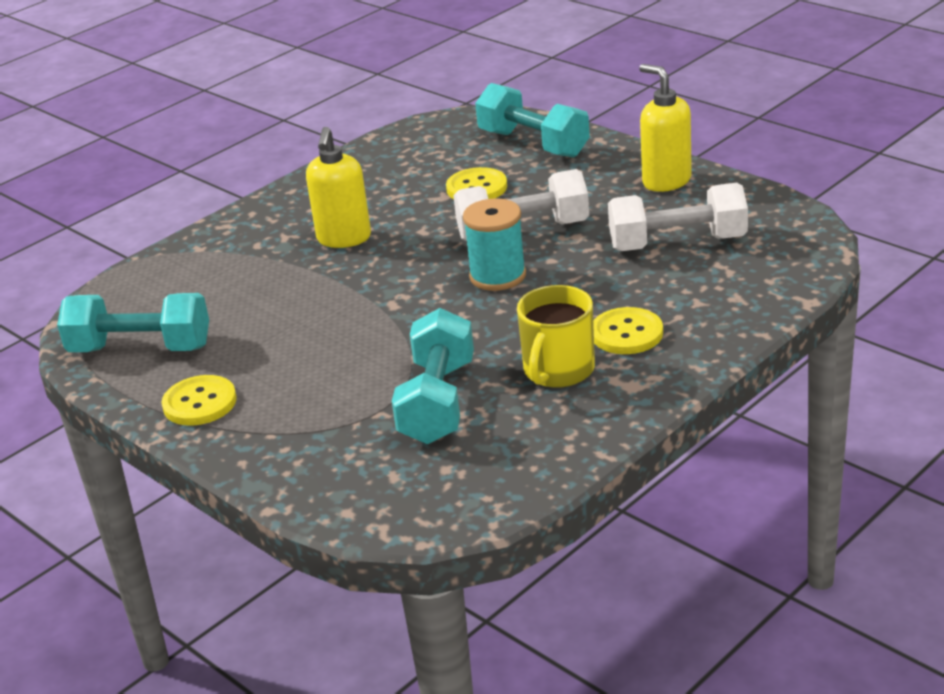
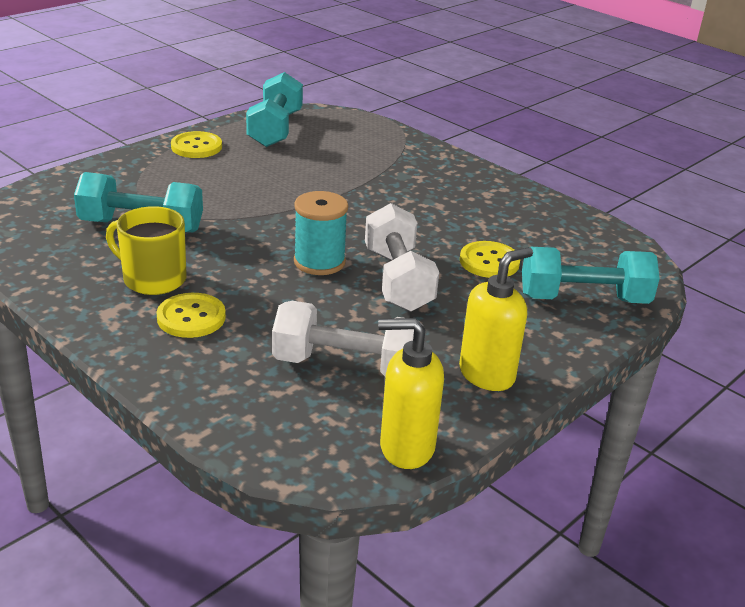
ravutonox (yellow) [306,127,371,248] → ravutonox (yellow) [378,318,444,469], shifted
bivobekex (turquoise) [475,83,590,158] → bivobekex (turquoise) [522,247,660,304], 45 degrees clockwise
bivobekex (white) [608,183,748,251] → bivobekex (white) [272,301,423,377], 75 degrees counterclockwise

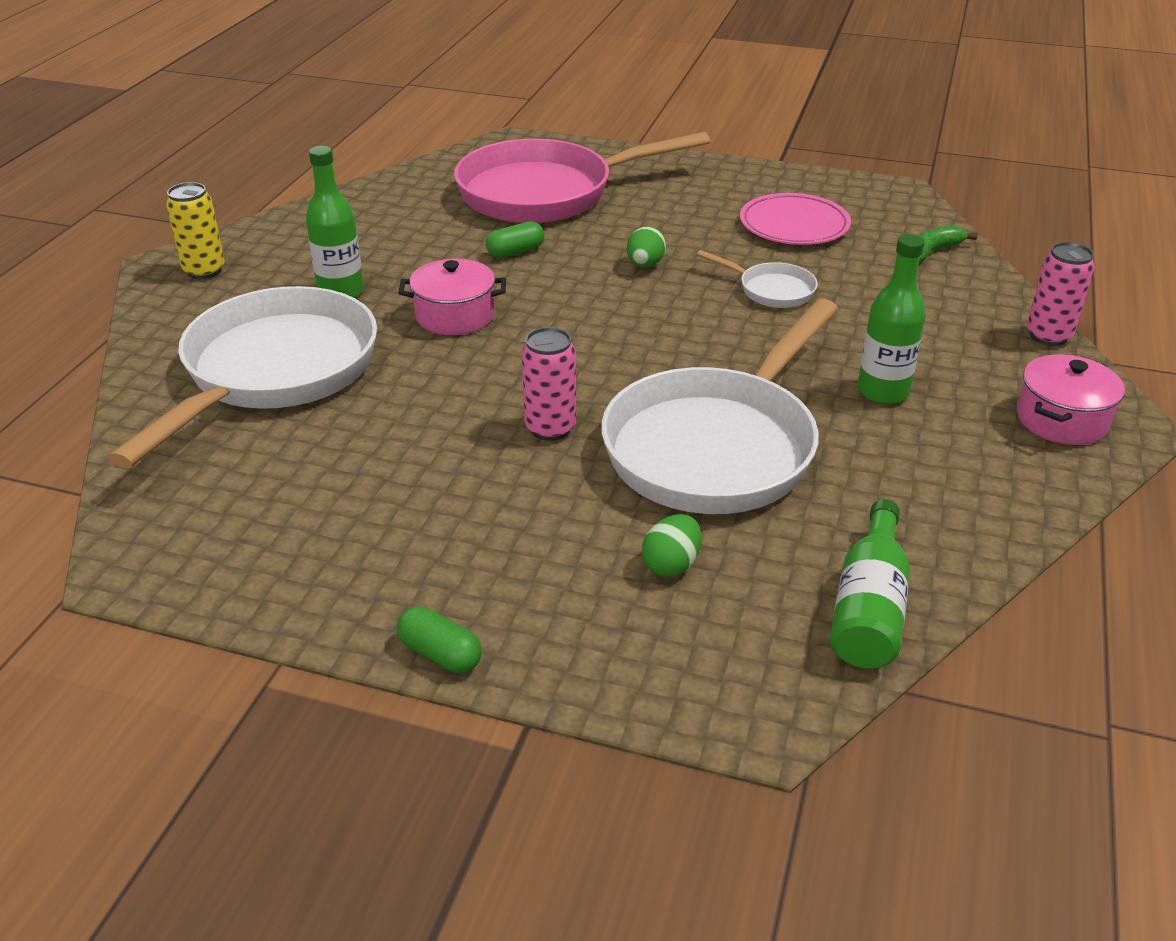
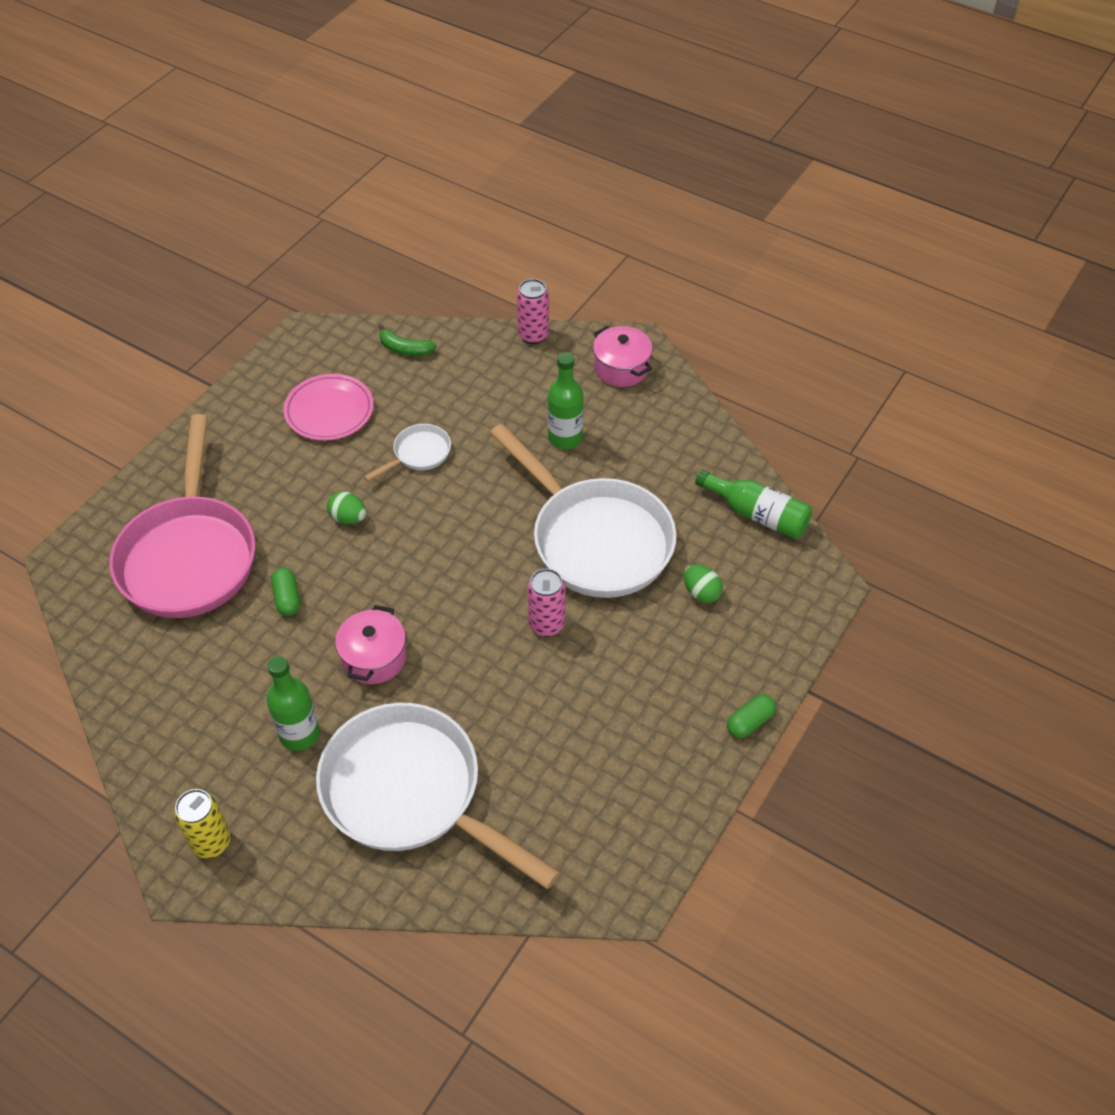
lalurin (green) [918,225,978,263] → lalurin (green) [378,324,437,356], 45 degrees counterclockwise

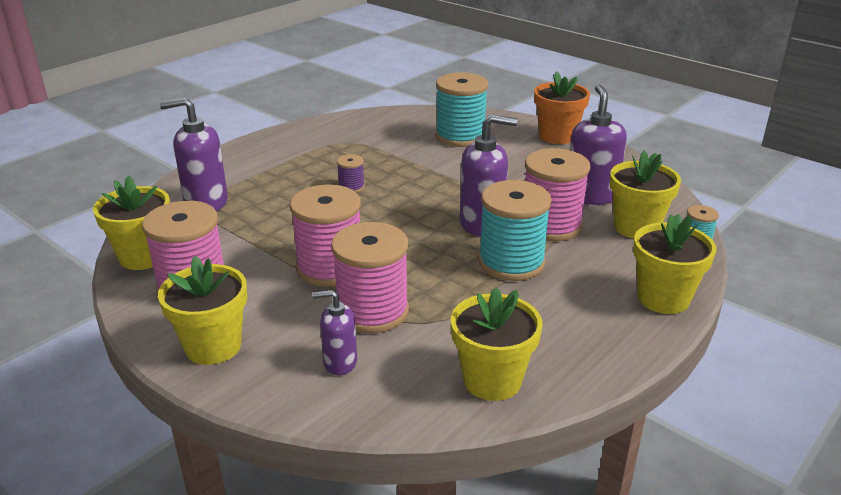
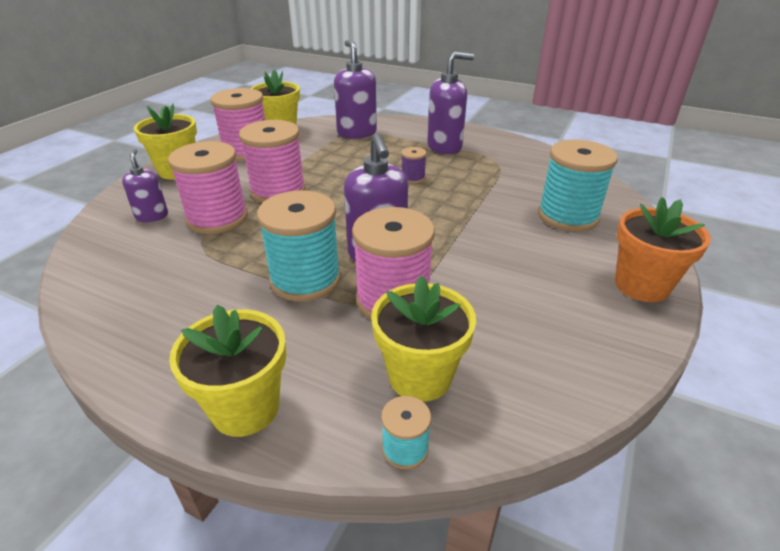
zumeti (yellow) [451,287,543,401] → -
ravutonox (purple) [570,85,627,205] → ravutonox (purple) [427,52,474,154], shifted

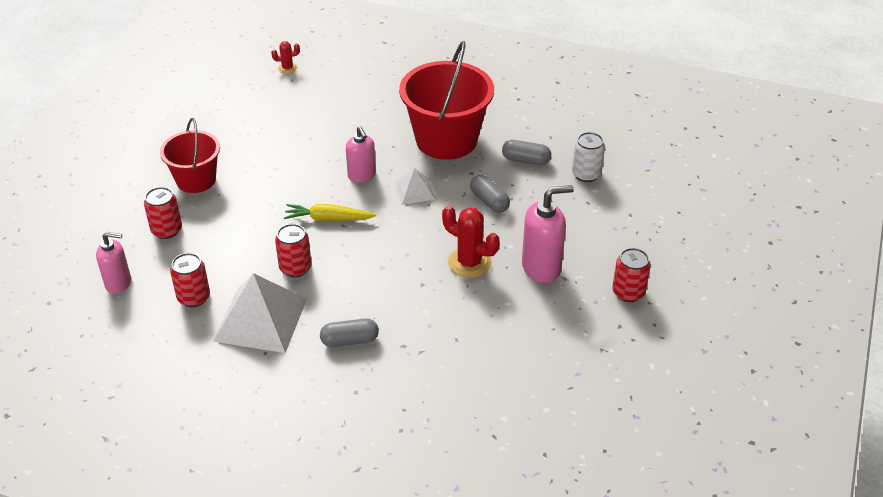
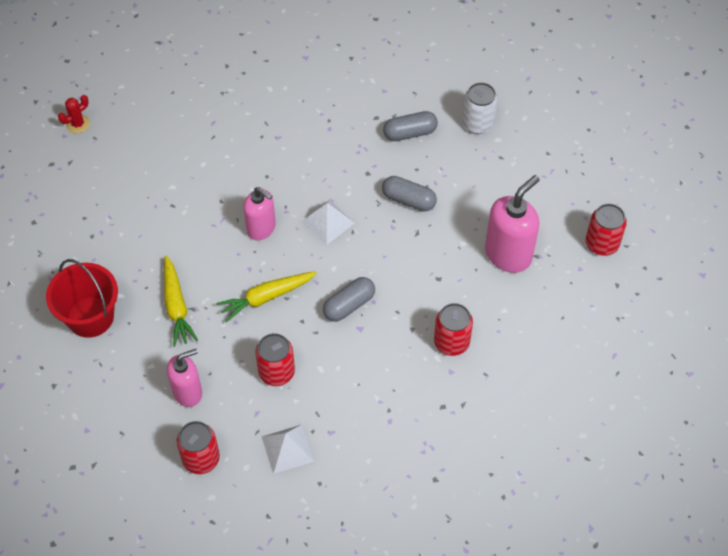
ravutonox (pink) [96,232,131,294] → ravutonox (pink) [167,349,202,407], shifted
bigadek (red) [144,187,182,239] → bigadek (red) [434,303,473,356], shifted
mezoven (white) [213,273,307,353] → mezoven (white) [262,425,314,474], x0.52
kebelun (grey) [320,318,379,347] → kebelun (grey) [323,277,375,322], shifted
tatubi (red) [399,41,494,160] → -
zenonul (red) [442,206,500,278] → -
- → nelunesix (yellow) [164,255,198,347]

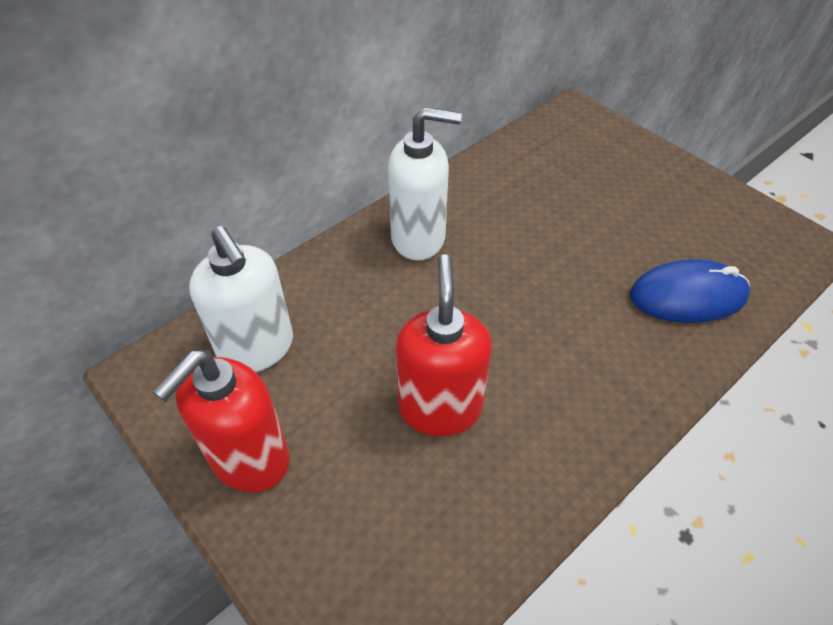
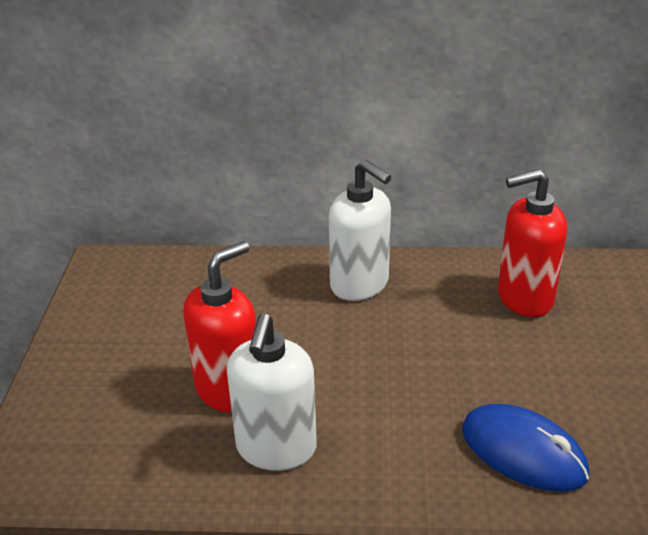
ravutonox (red) [153,350,290,492] → ravutonox (red) [498,169,567,317], shifted
ravutonox (white) [189,226,293,372] → ravutonox (white) [227,313,317,471], shifted

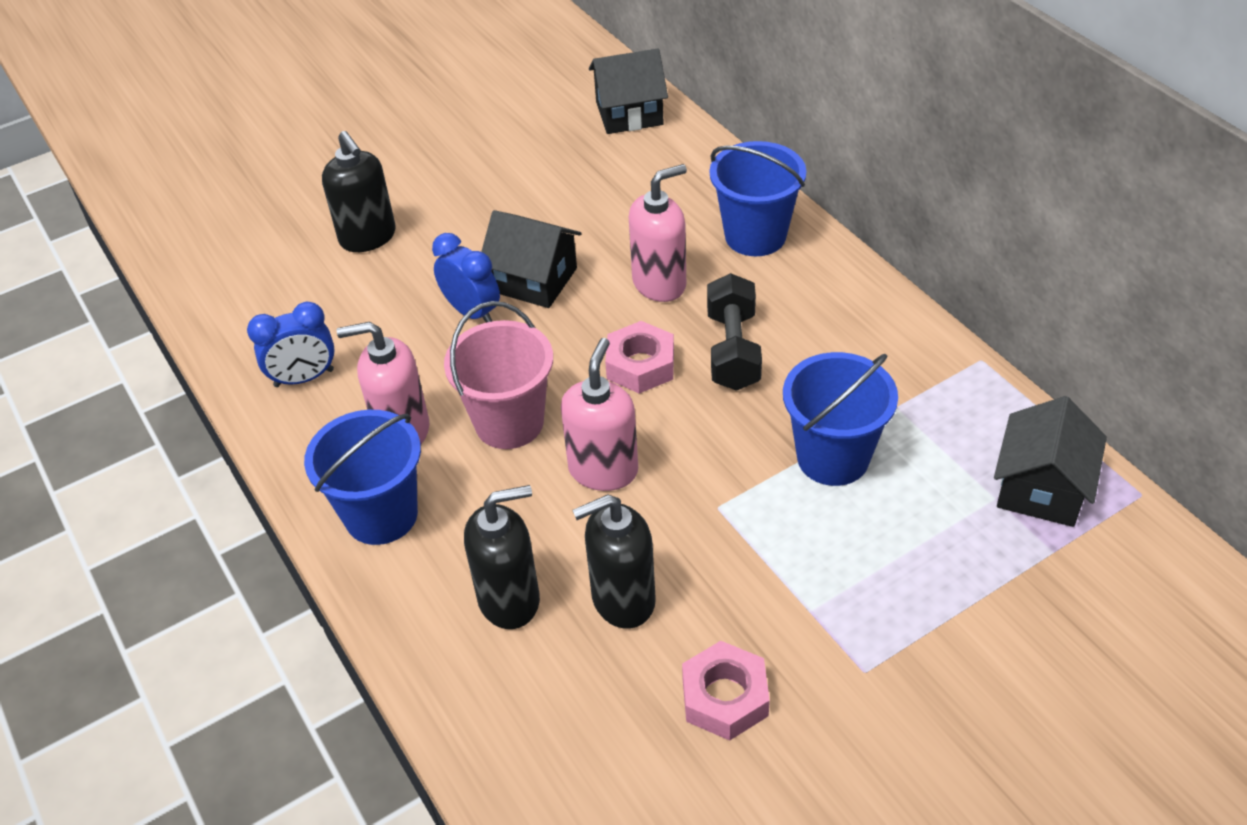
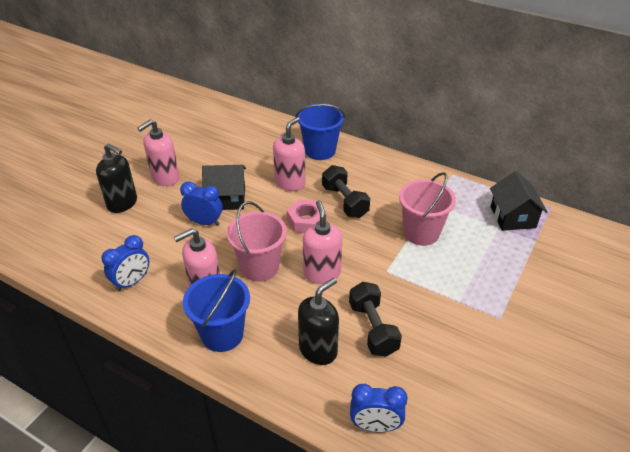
ravutonox (black) [572,495,656,629] → bivobekex (black) [349,282,402,357]
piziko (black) [589,48,668,134] → -
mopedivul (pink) [682,641,770,741] → -
tatubi (blue) [783,352,898,486] → tatubi (pink) [399,172,456,246]
- → ravutonox (pink) [138,119,179,186]
- → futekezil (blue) [350,384,408,432]

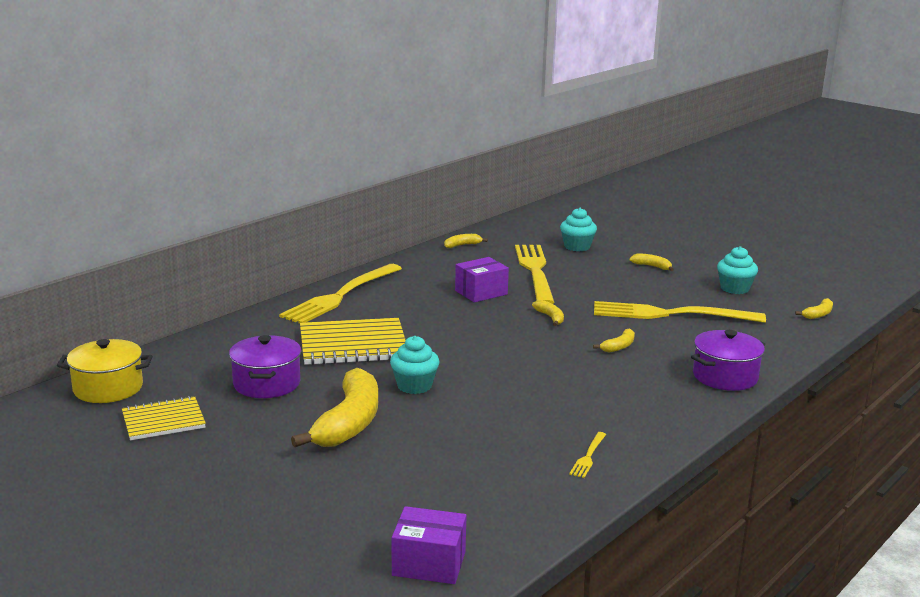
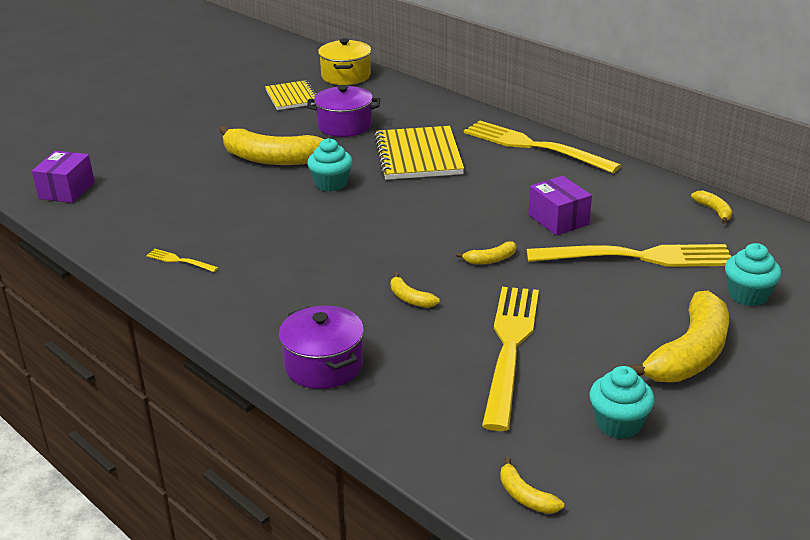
lalurin (yellow) [629,253,674,271] → lalurin (yellow) [627,291,729,382], x2.29

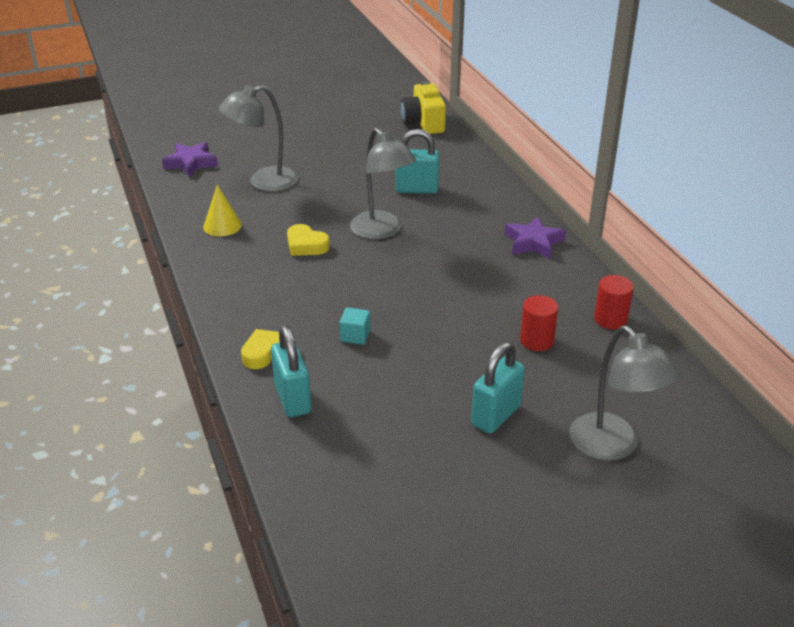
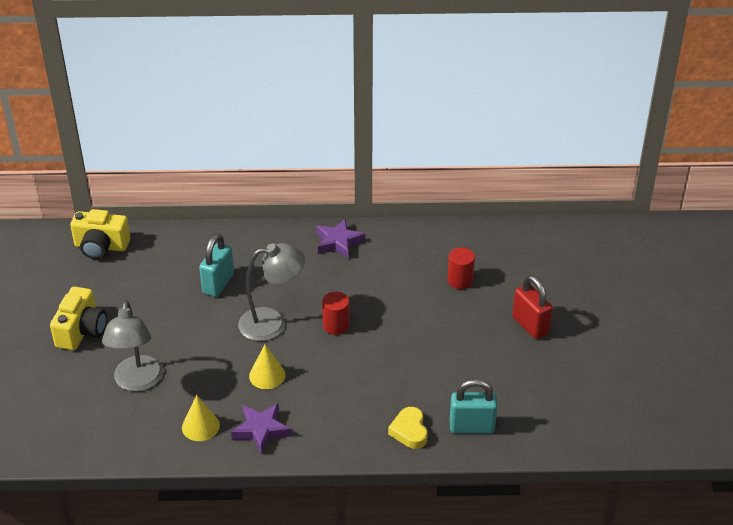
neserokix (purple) [162,142,218,177] → neserokix (purple) [231,403,291,455], shifted
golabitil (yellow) [287,224,330,256] → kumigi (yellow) [249,345,286,389]
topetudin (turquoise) [340,307,371,345] → -
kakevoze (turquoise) [471,342,525,434] → kakevoze (red) [512,275,553,339]
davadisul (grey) [569,326,679,461] → -
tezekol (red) [594,275,634,329] → tezekol (red) [322,292,350,335], shifted
- → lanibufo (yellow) [50,287,107,350]

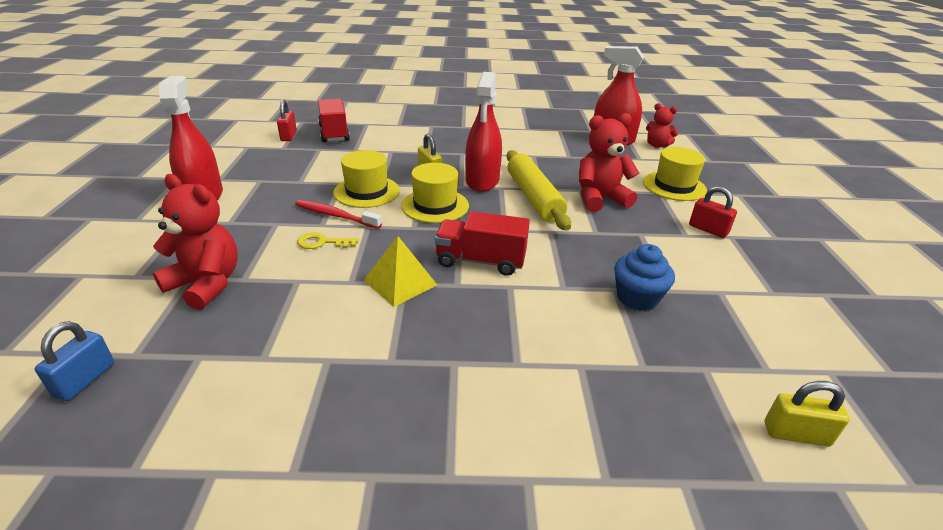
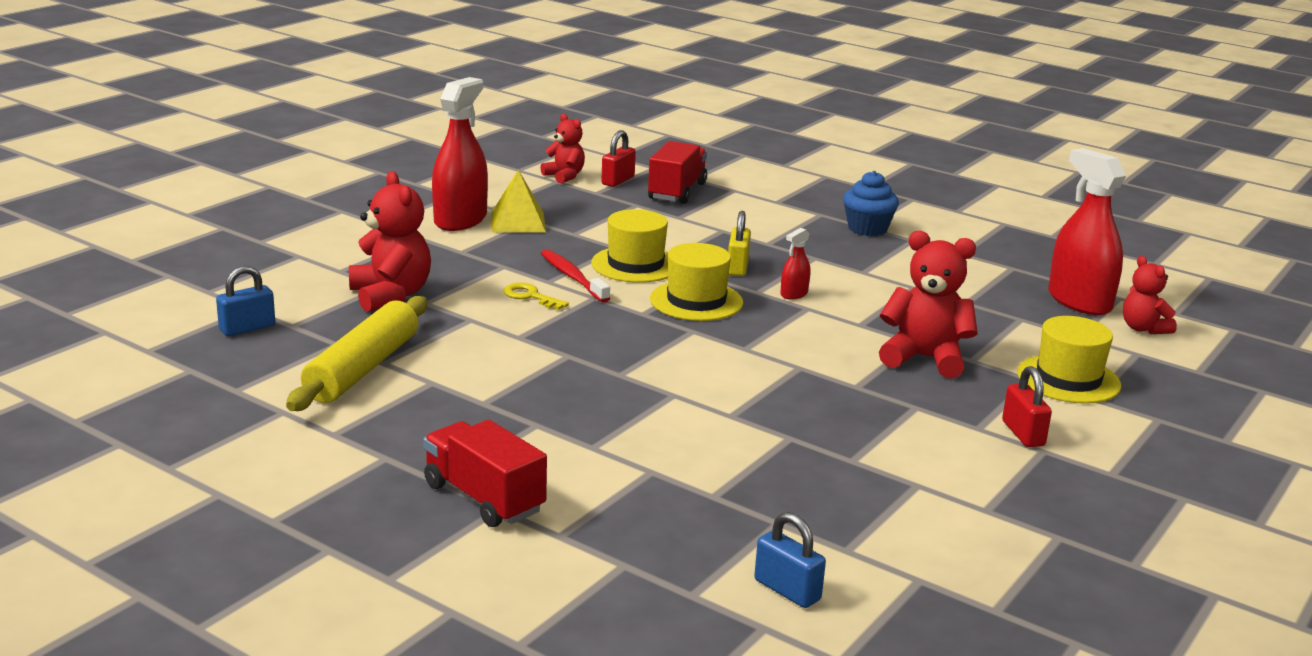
mezoven (yellow) [364,236,437,307] → mezoven (yellow) [491,170,546,233], shifted
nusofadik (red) [435,211,530,276] → nusofadik (red) [423,420,547,527], shifted
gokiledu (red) [465,72,502,192] → gokiledu (red) [780,228,811,299], x0.45
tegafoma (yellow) [507,150,571,231] → tegafoma (yellow) [286,296,427,411], shifted
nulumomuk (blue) [614,244,675,311] → nulumomuk (blue) [843,171,899,236], shifted
kakevoze (yellow) [765,381,850,447] → kakevoze (blue) [754,512,826,608]
- → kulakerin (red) [540,113,585,184]

